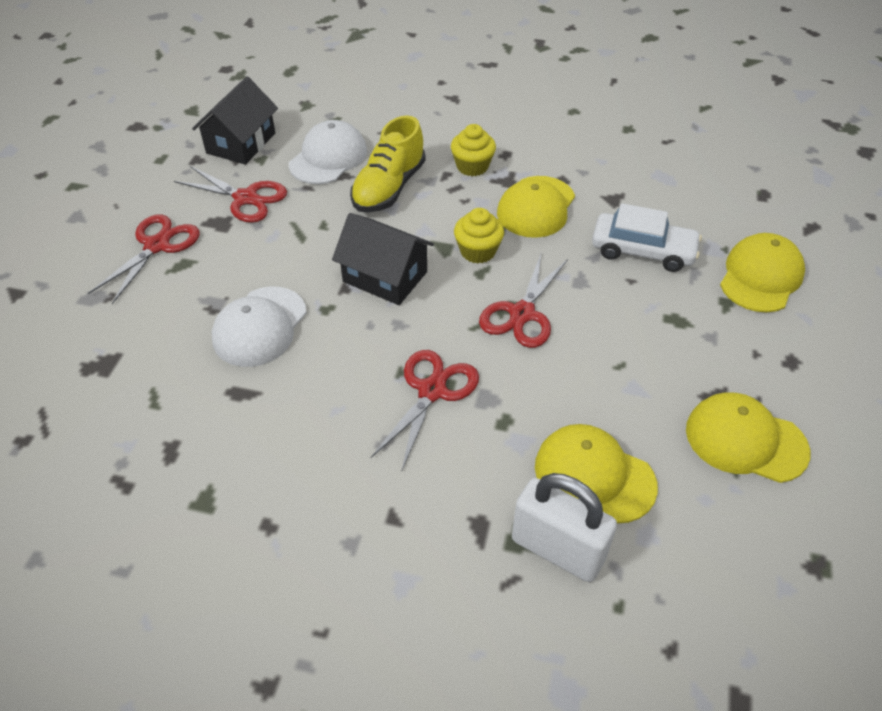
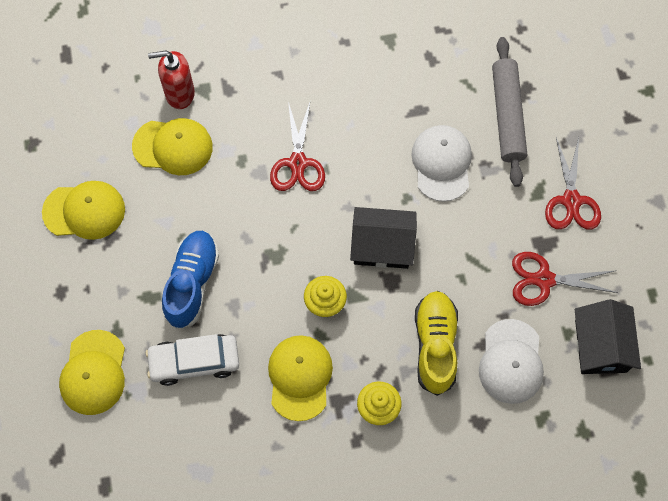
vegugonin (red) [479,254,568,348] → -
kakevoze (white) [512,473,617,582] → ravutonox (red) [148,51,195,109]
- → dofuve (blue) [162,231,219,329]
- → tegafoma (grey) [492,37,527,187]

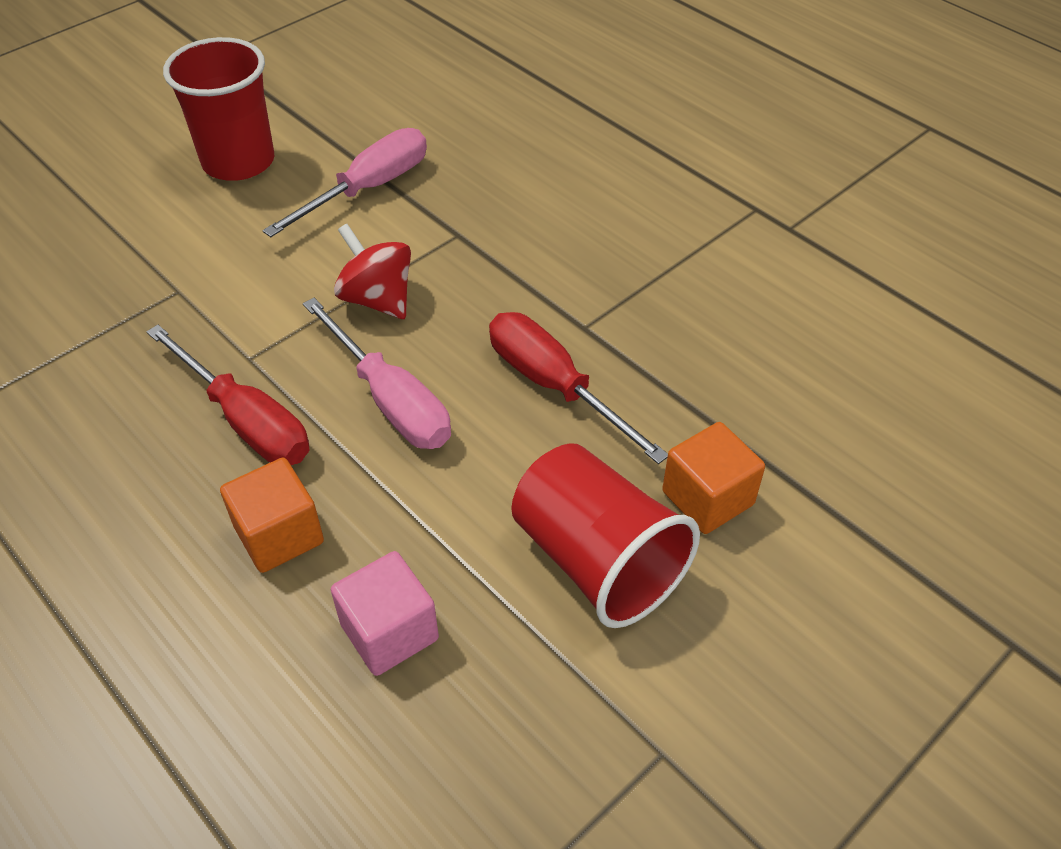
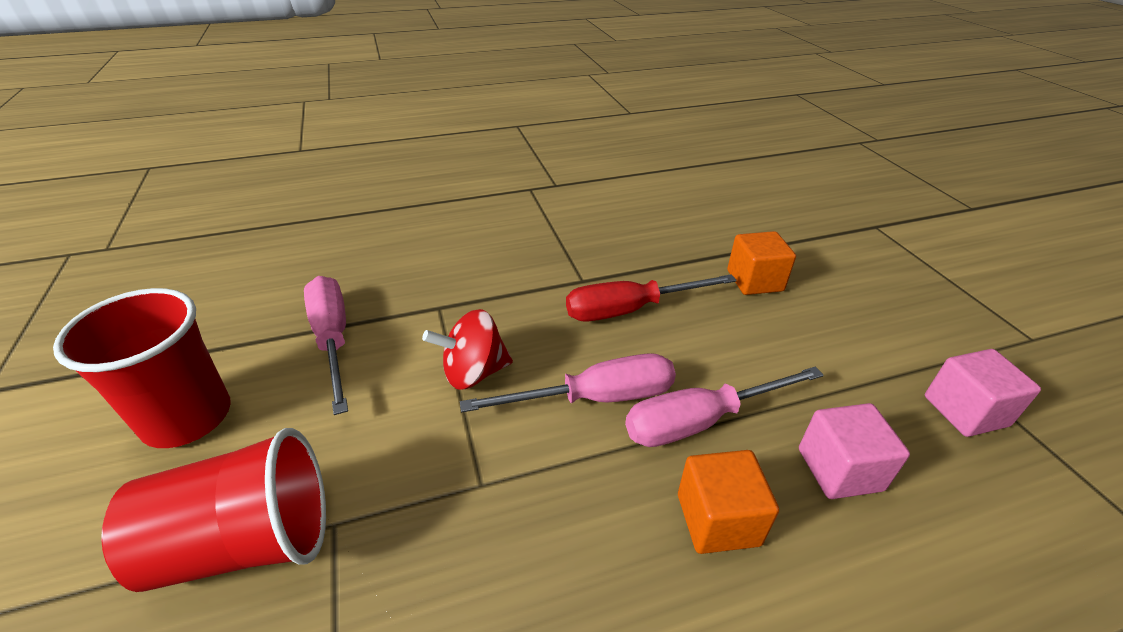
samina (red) [146,325,309,465] → -
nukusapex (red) [511,443,700,628] → nukusapex (red) [101,428,326,592], shifted
- → samina (pink) [625,367,824,447]
- → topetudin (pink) [925,349,1041,437]

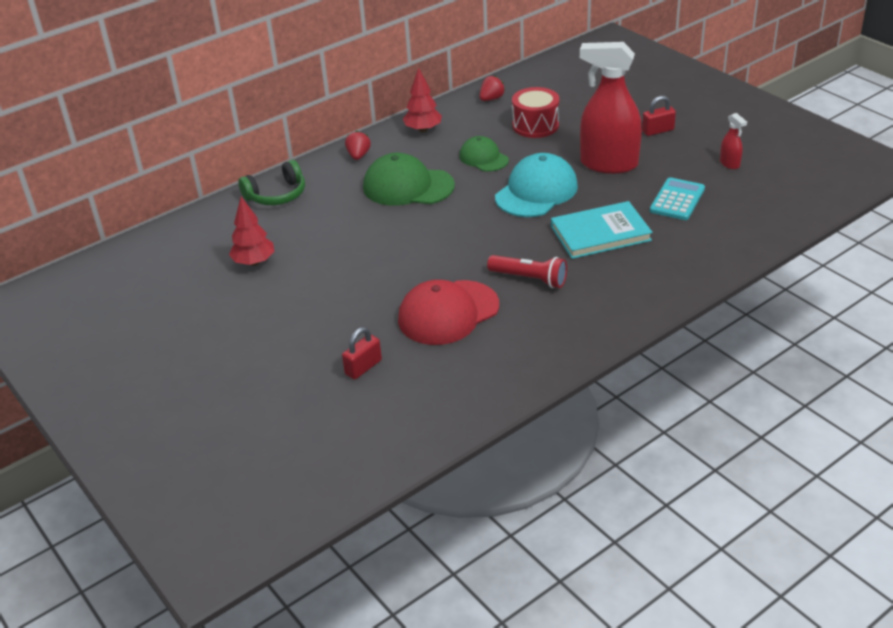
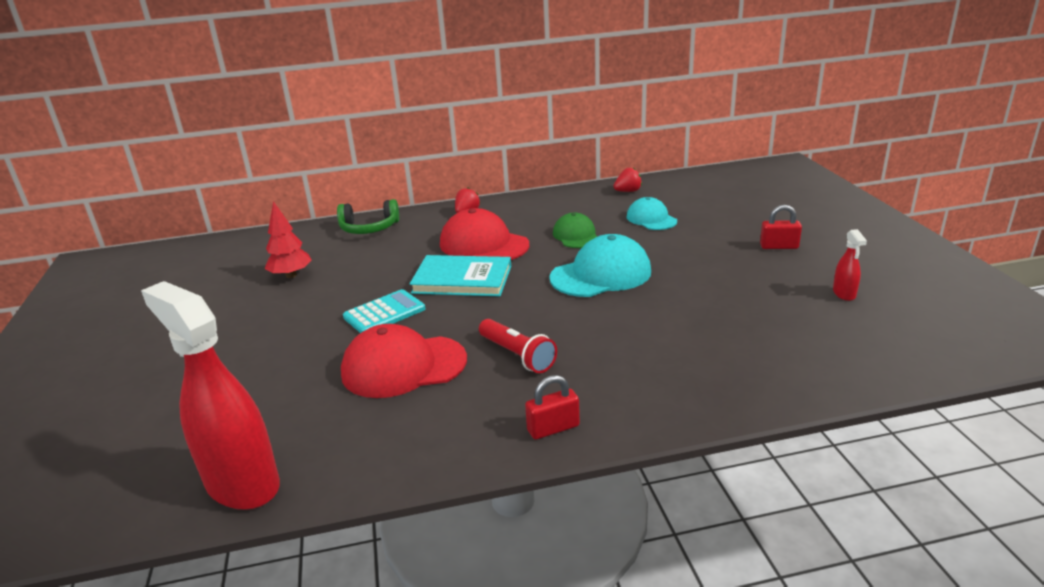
kakevoze (red) [342,327,382,380] → kakevoze (red) [525,375,580,440], shifted
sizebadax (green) [363,153,455,206] → sizebadax (red) [440,208,530,260]
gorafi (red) [403,68,442,132] → -
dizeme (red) [512,87,559,138] → sizebadax (turquoise) [627,197,677,230]
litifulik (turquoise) [551,201,653,259] → litifulik (turquoise) [410,255,511,296], shifted
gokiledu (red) [580,42,642,174] → gokiledu (red) [141,281,280,510], shifted
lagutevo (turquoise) [650,177,705,220] → lagutevo (turquoise) [343,289,426,333], shifted

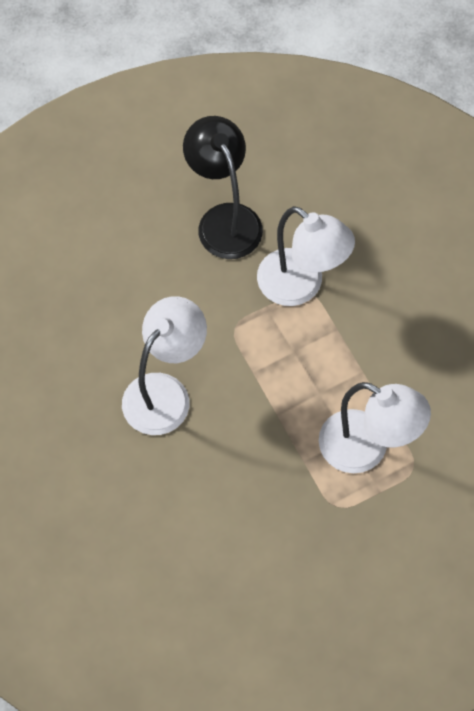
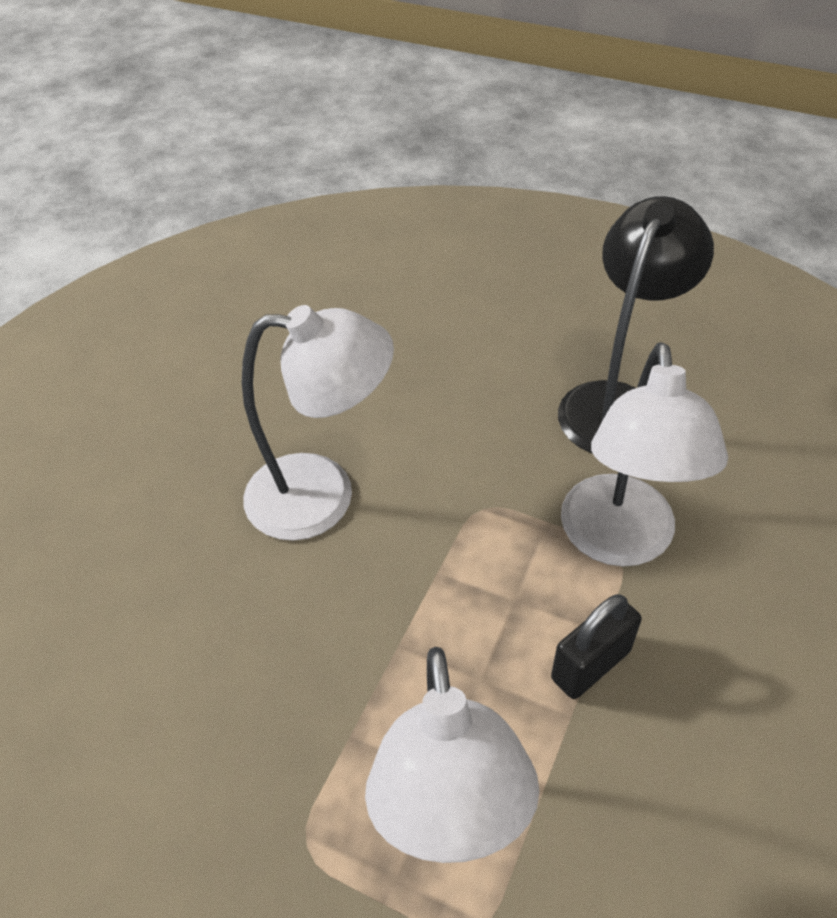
- → kakevoze (black) [551,594,642,699]

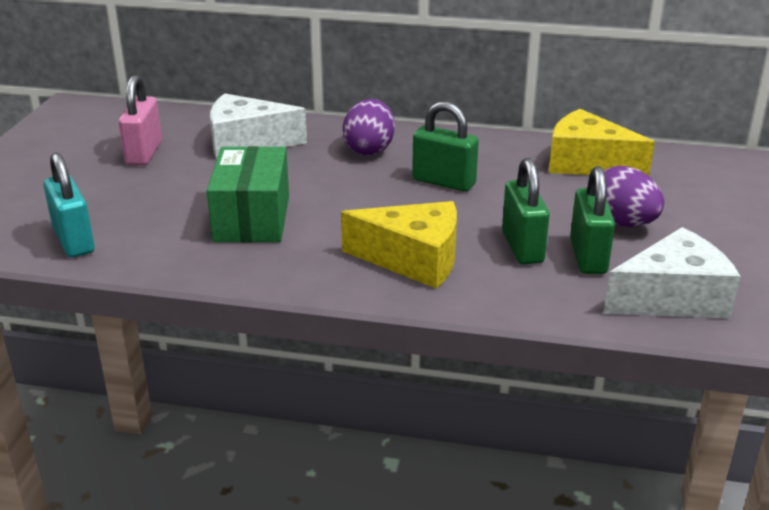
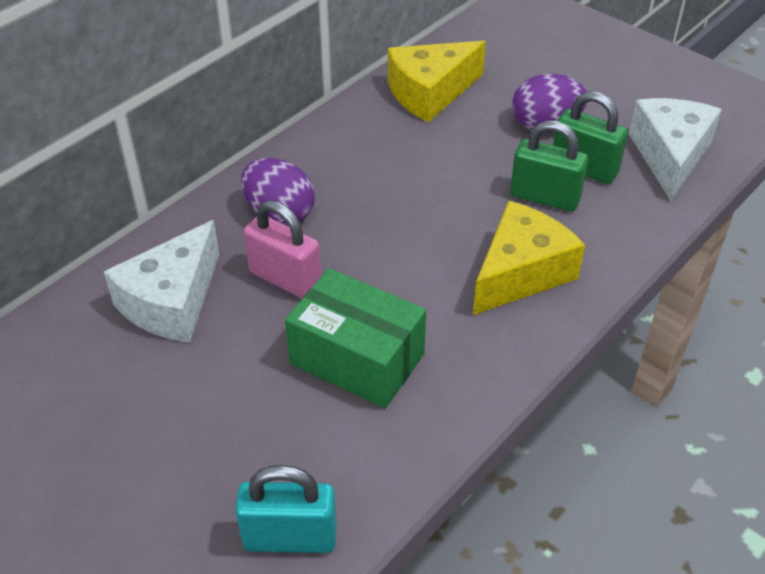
kakevoze (pink) [119,75,162,165] → kakevoze (pink) [244,200,321,299], shifted
kakevoze (green) [412,102,479,192] → -

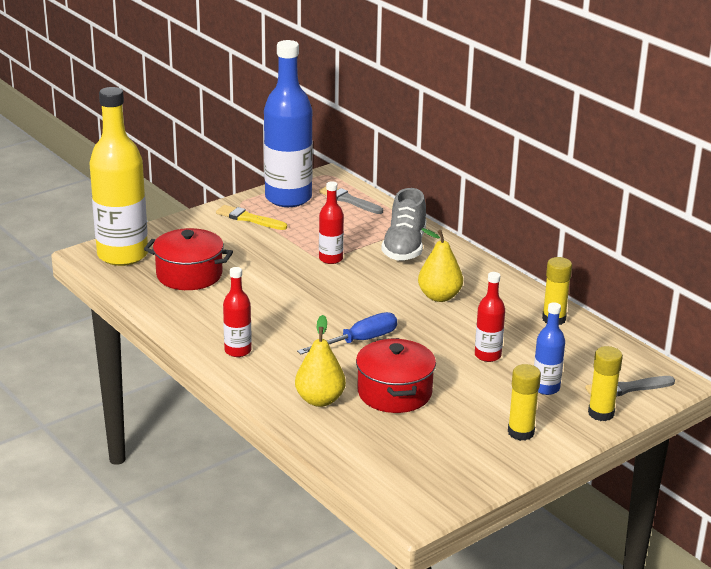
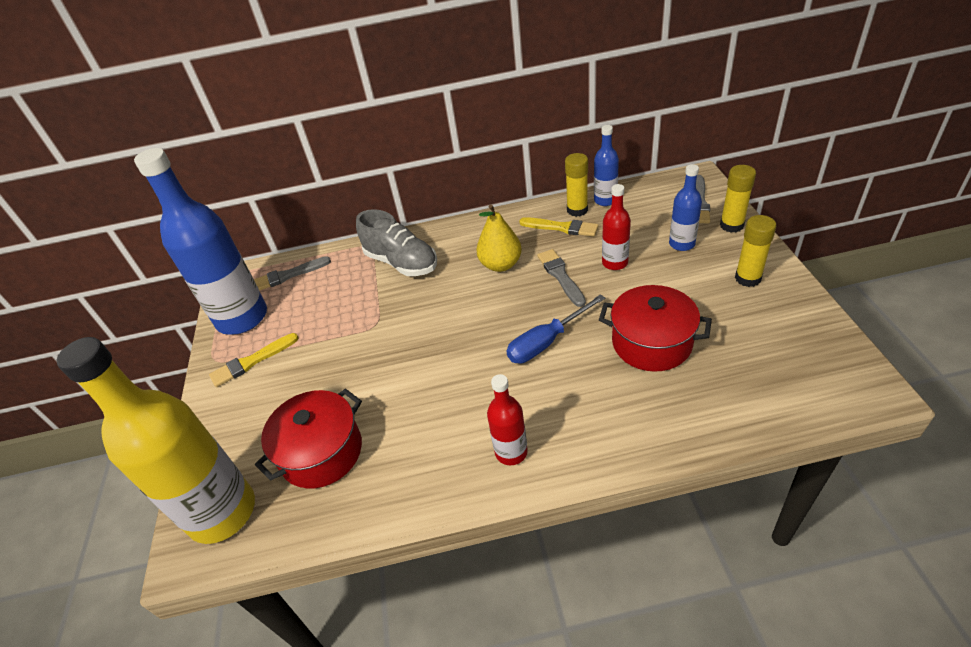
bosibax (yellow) [295,315,346,407] → -
samina (blue) [297,312,397,354] → samina (blue) [506,294,605,364], 120 degrees counterclockwise
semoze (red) [319,181,344,264] → -
- → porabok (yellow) [519,217,599,237]
- → porabok (grey) [537,249,586,307]
- → semoze (blue) [594,125,619,206]

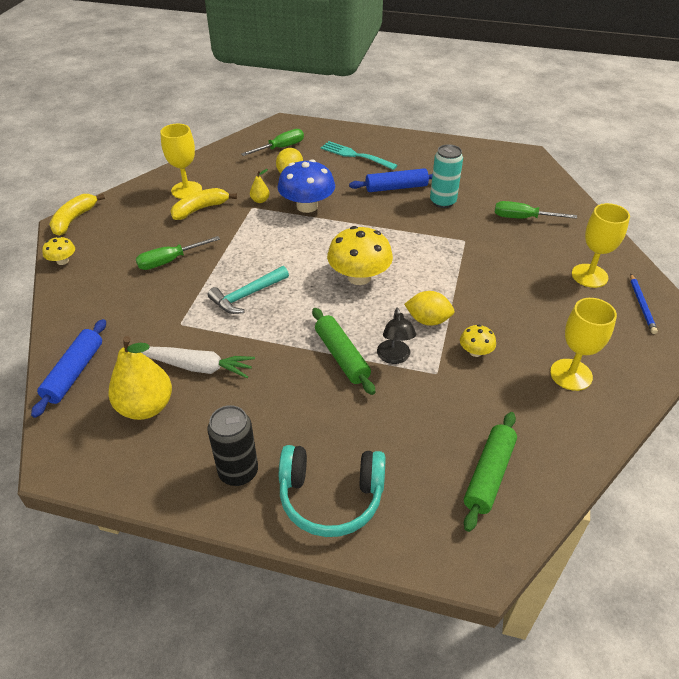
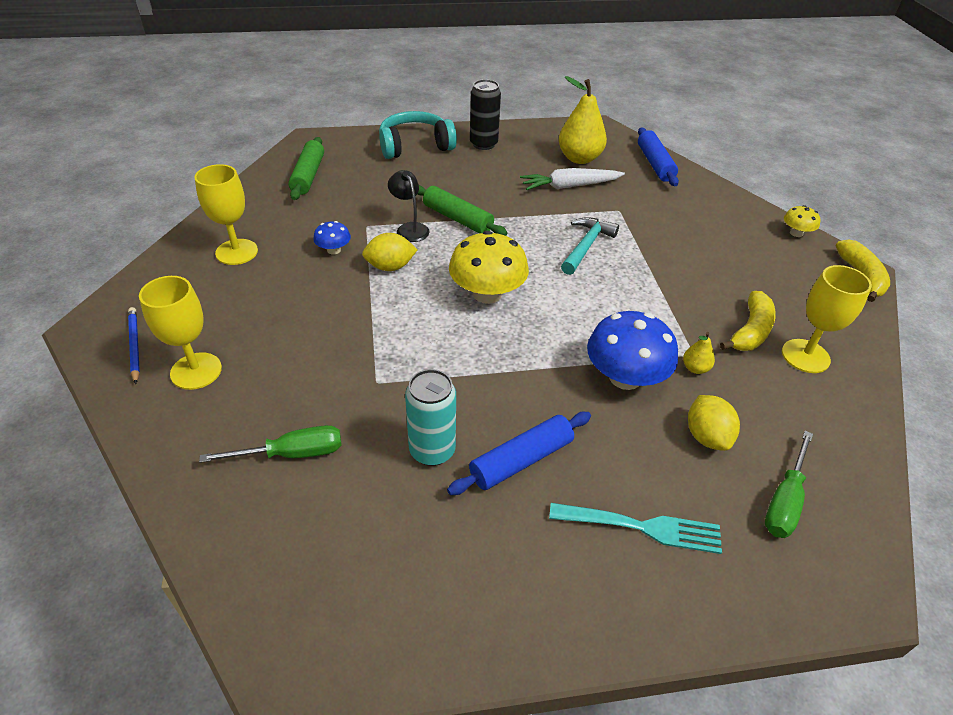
samina (green) [136,236,220,270] → -
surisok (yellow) [460,325,496,357] → surisok (blue) [313,221,351,255]

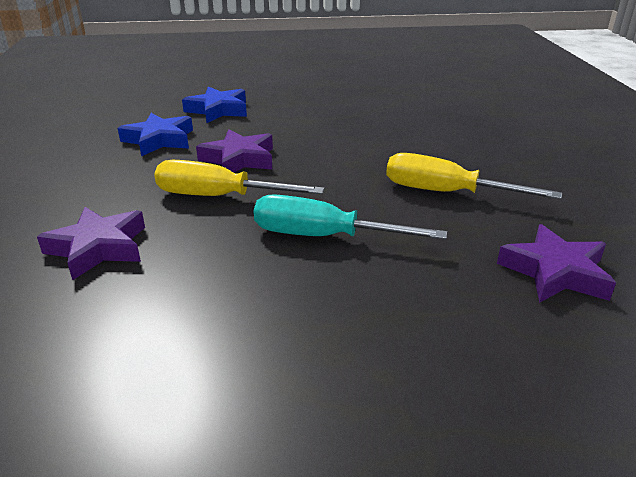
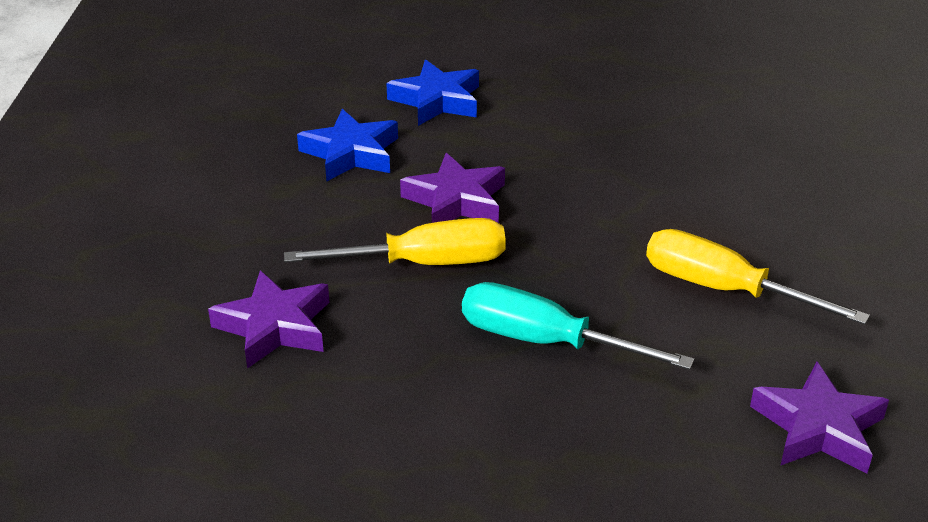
samina (yellow) [154,160,324,196] → samina (yellow) [284,218,506,265], 150 degrees clockwise

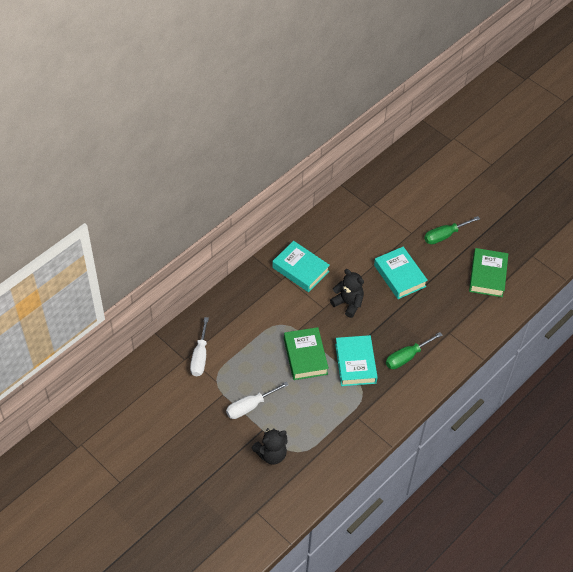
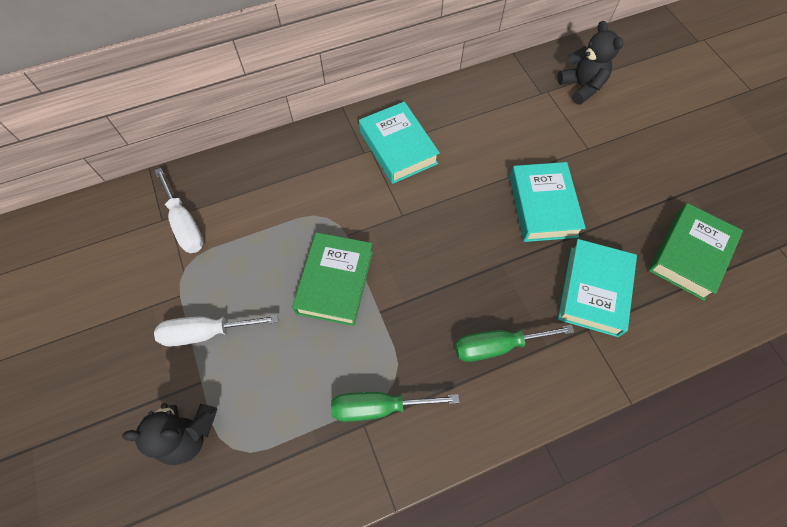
samina (white) [190,317,209,376] → samina (white) [154,168,204,253], 60 degrees counterclockwise
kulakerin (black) [330,269,364,318] → kulakerin (black) [557,21,623,105], shifted
litifulik (turquoise) [335,335,378,386] → litifulik (turquoise) [558,239,637,337], shifted
samina (green) [424,216,480,244] → samina (green) [331,392,460,422], shifted

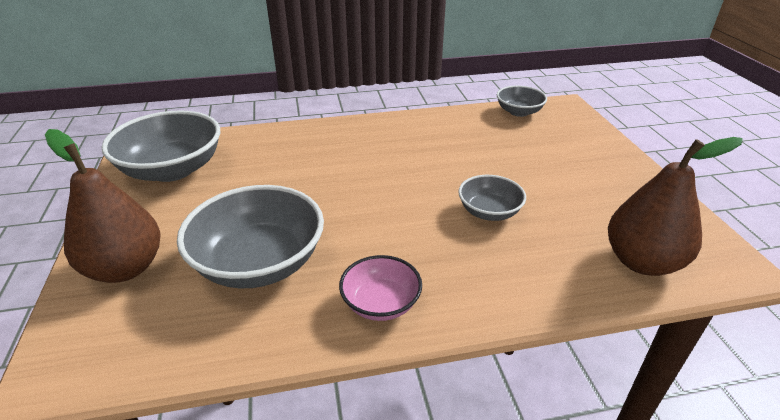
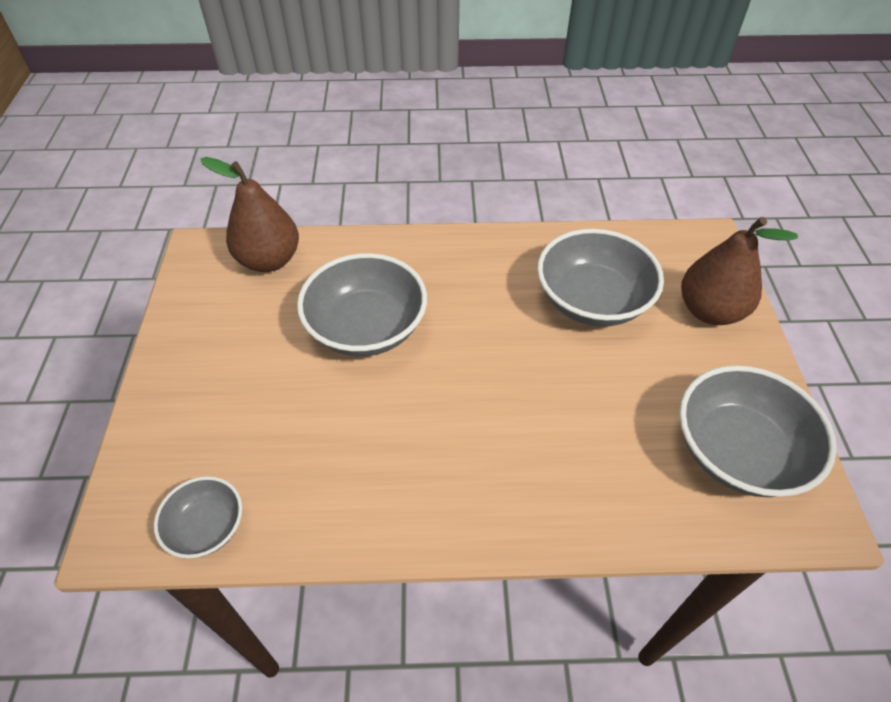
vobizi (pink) [339,255,422,321] → -
vobizi (grey) [458,175,526,221] → vobizi (grey) [297,253,427,356], x1.83

